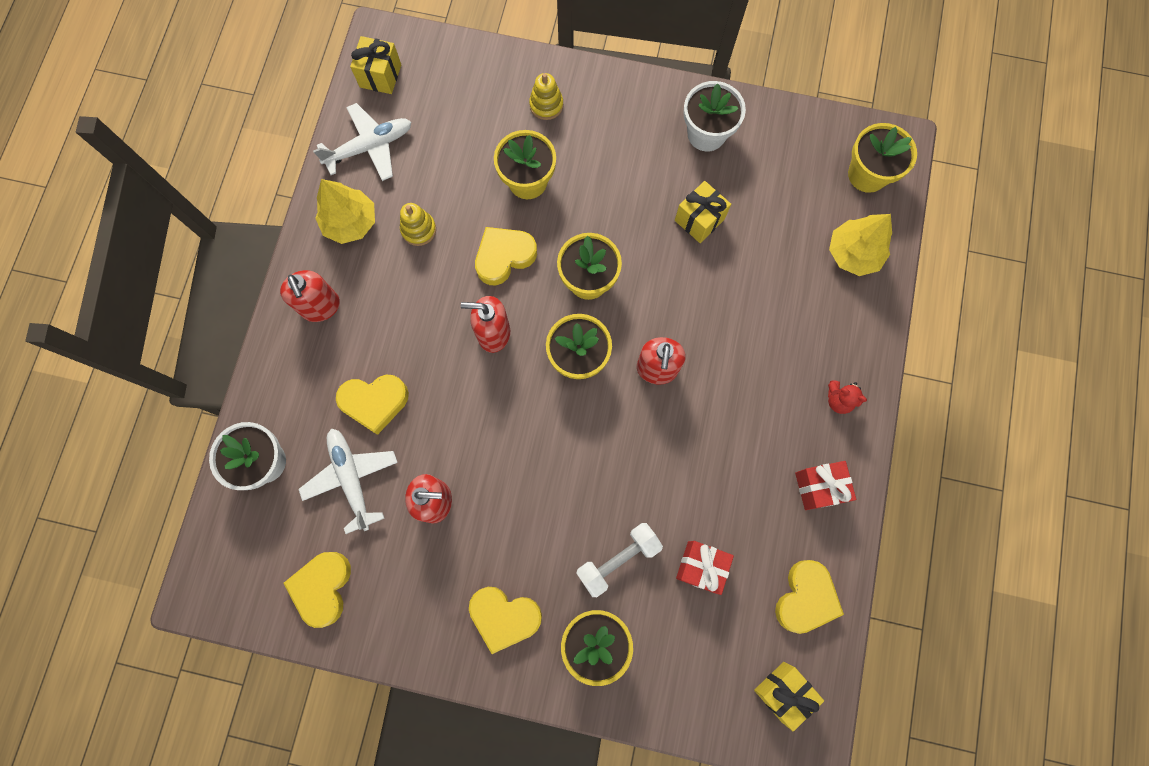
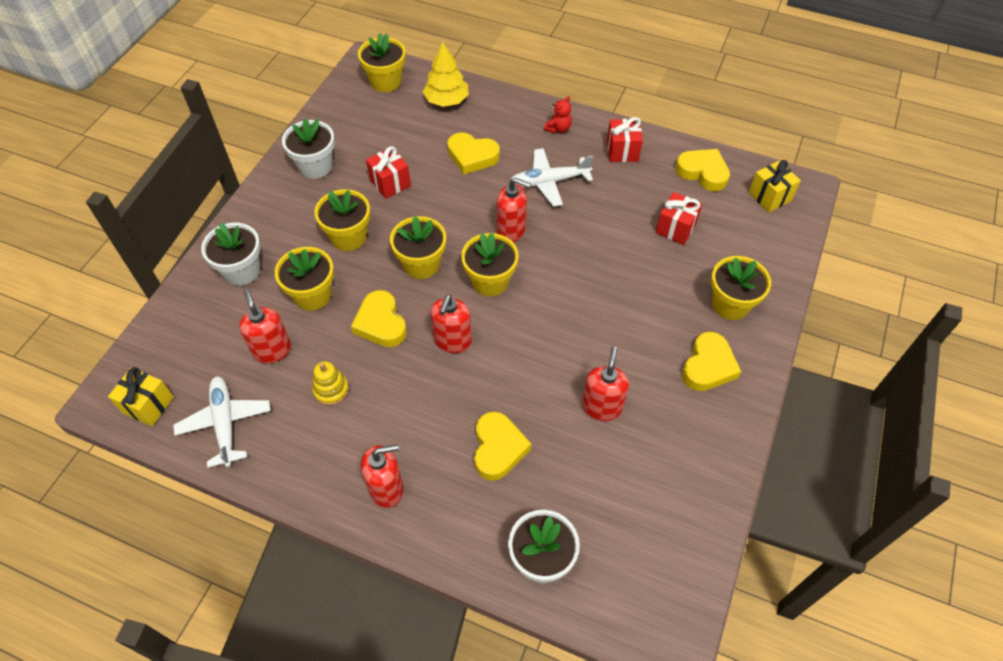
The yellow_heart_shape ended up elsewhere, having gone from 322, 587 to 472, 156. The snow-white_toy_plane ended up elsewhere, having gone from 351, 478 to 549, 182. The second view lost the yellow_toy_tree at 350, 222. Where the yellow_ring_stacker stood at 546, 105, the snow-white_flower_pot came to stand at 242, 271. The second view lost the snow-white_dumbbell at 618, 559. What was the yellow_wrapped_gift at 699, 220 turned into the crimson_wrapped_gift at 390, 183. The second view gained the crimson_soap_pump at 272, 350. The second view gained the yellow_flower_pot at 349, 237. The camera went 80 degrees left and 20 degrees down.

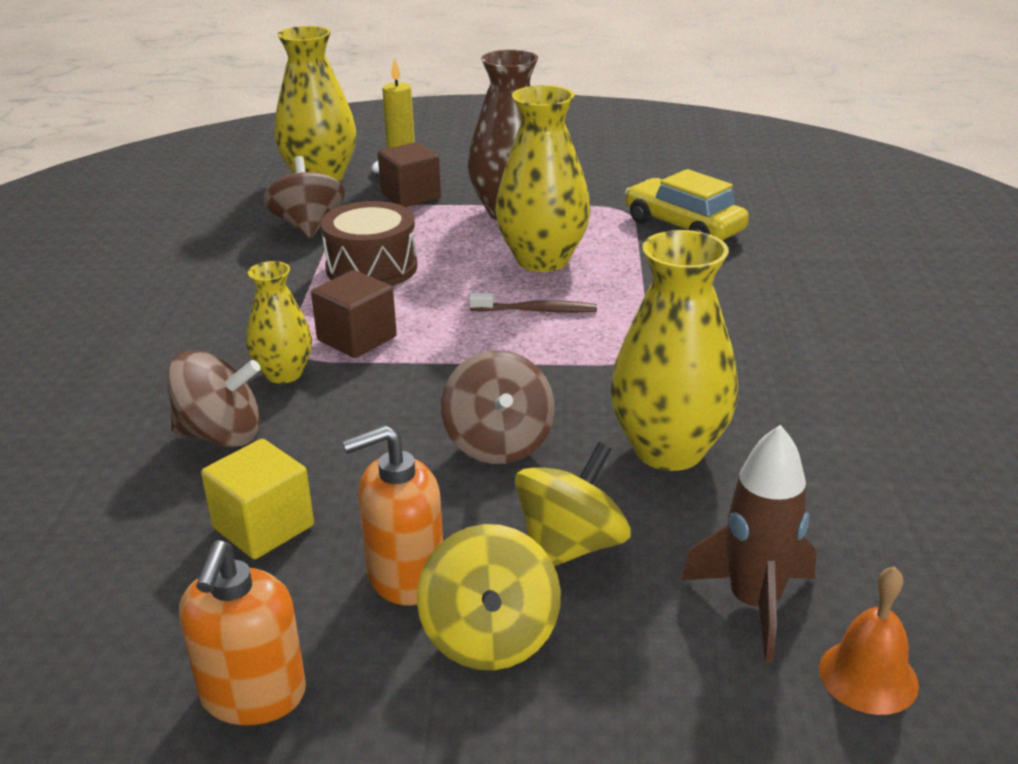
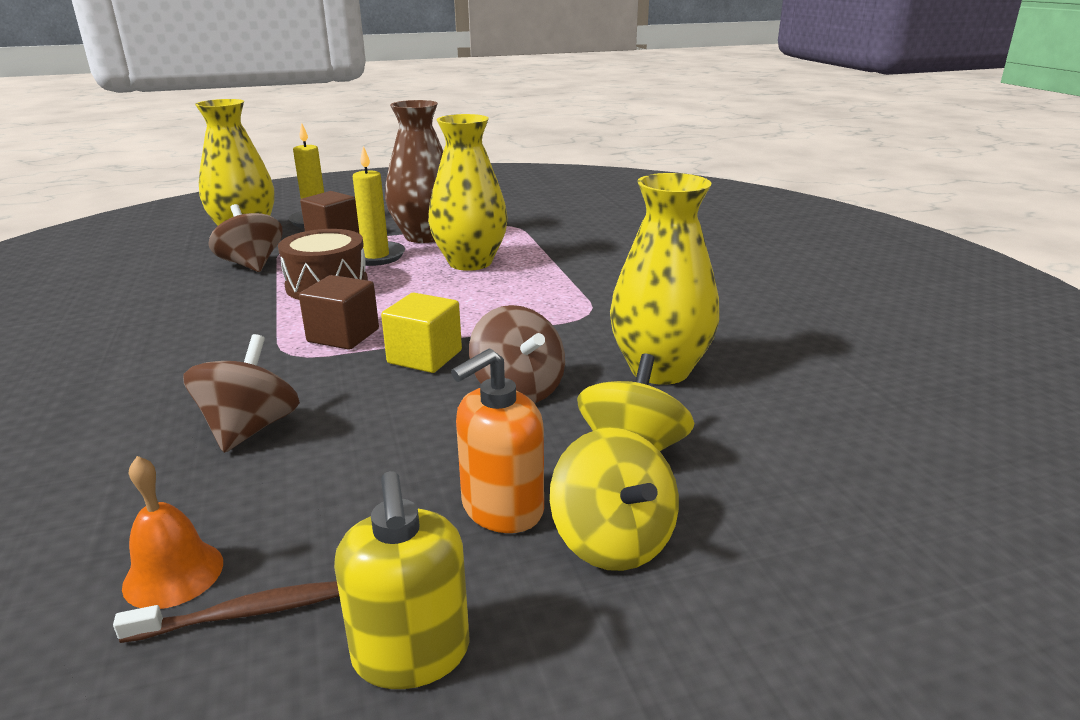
The brown_toy_top at 221, 435 ended up facing another way, 60 degrees counterclockwise from before. What was the orange_soap_pump at 253, 695 turned into the yellow_soap_pump at 411, 654. The yellow_solid_cube ended up elsewhere, having gone from 263, 527 to 425, 357. The second view lost the yellow_flower_vase at 284, 374. The brown_dental_brush ended up elsewhere, having gone from 536, 310 to 240, 614. The second view lost the yellow_car at 683, 226. The second view lost the brown_rocket at 754, 604. The orange_bell ended up elsewhere, having gone from 868, 676 to 173, 574. The second view gained the yellow_candle at 376, 256. The camera went 20 degrees left and 5 degrees down.

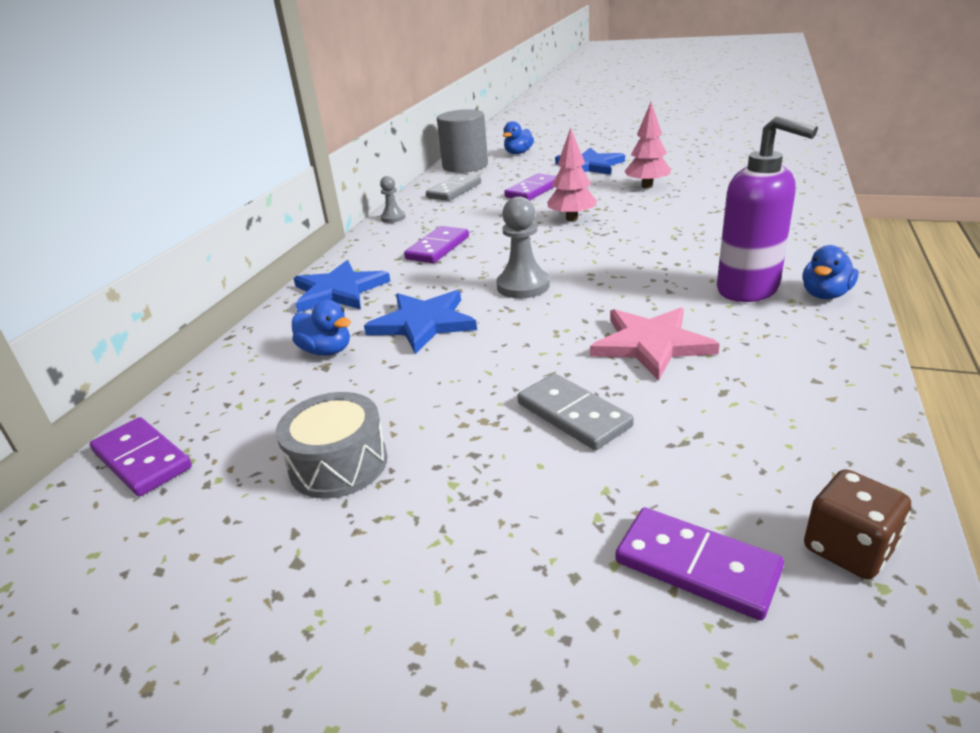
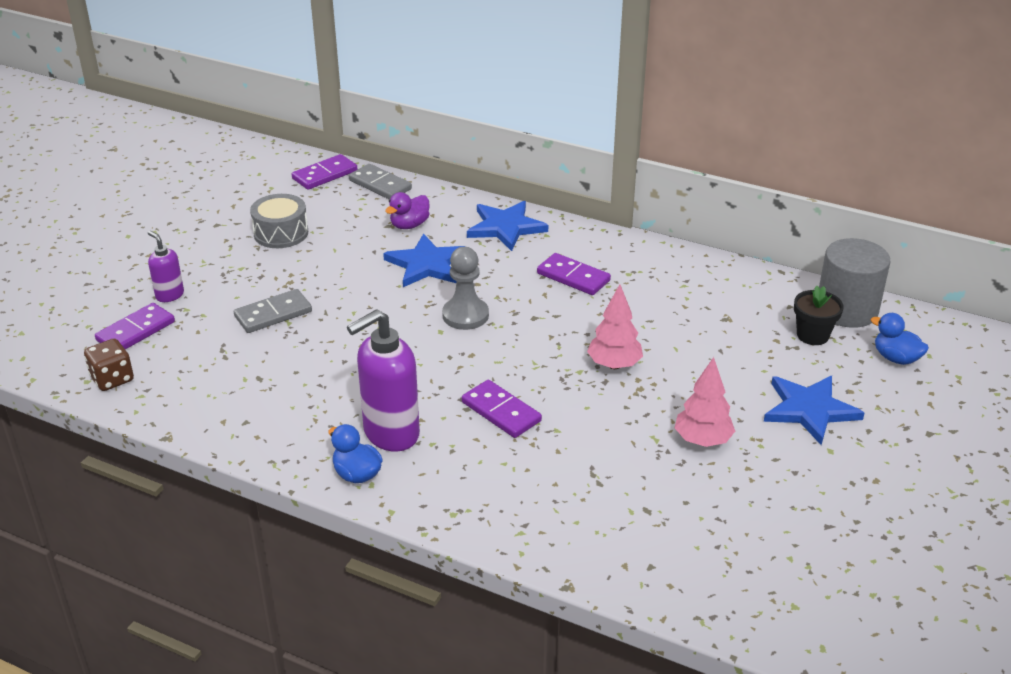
What was the royal_blue_rubber_duck at 326, 351 turned into the purple_rubber_duck at 409, 225. The second view lost the ash-grey_game_pawn at 393, 218. The ash-grey_domino_tile ended up elsewhere, having gone from 454, 190 to 380, 185. The purple_domino_tile ended up elsewhere, having gone from 533, 190 to 501, 411. The second view lost the rose-pink_star at 651, 344. The second view gained the purple_soap_pump at 169, 295. The second view gained the ebony_flower_pot at 812, 335. The camera went 95 degrees right and 5 degrees up.

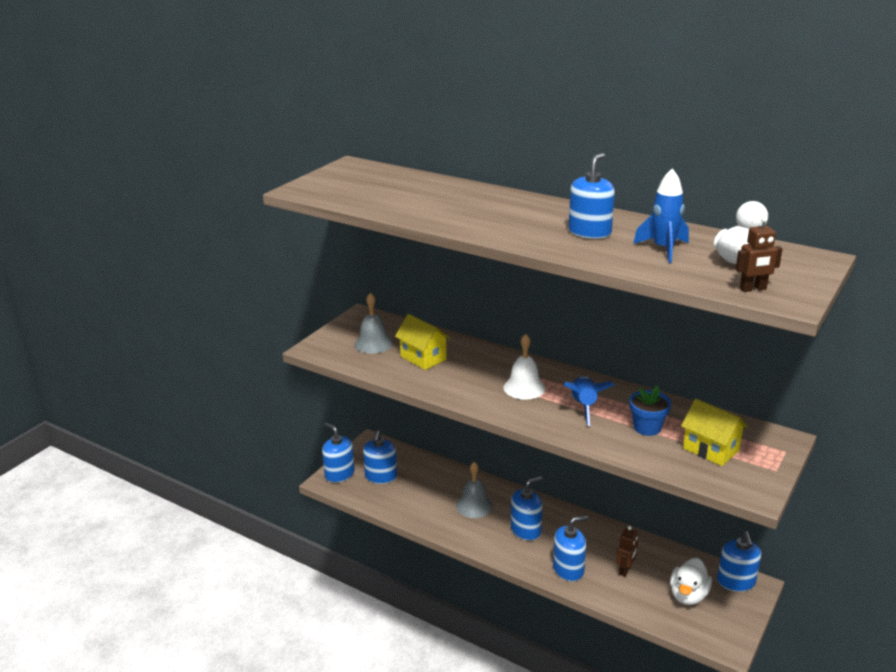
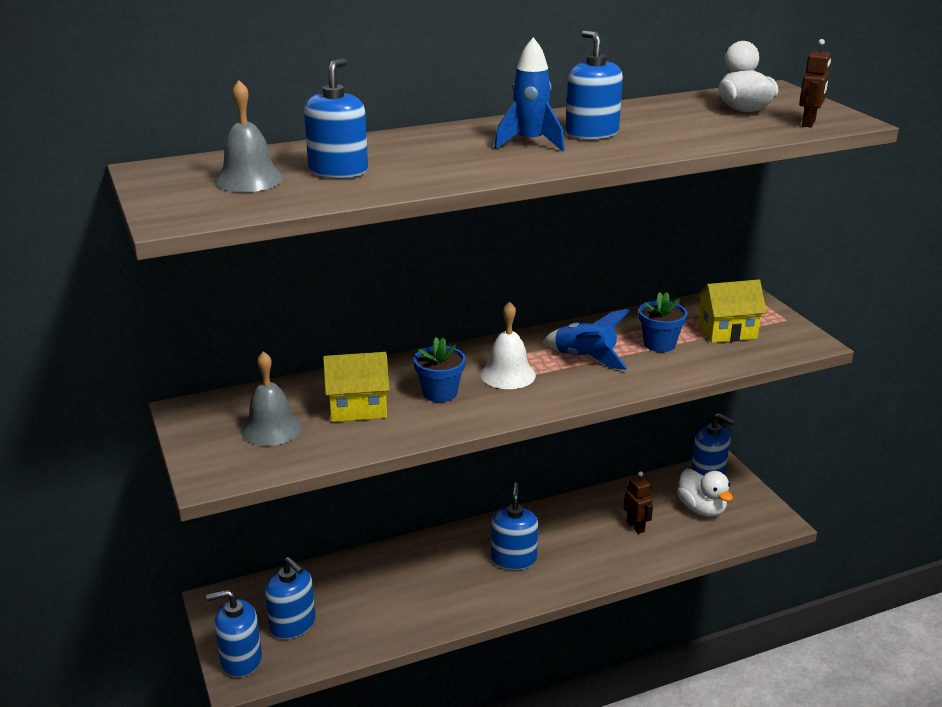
The ash-grey_bell ended up elsewhere, having gone from 474, 505 to 249, 179. The royal_blue_soap_pump ended up elsewhere, having gone from 568, 569 to 338, 171. The royal_blue_rocket ended up elsewhere, having gone from 663, 249 to 530, 143. The second view gained the royal_blue_flower_pot at 440, 393. The camera went 55 degrees left and 0 degrees up.

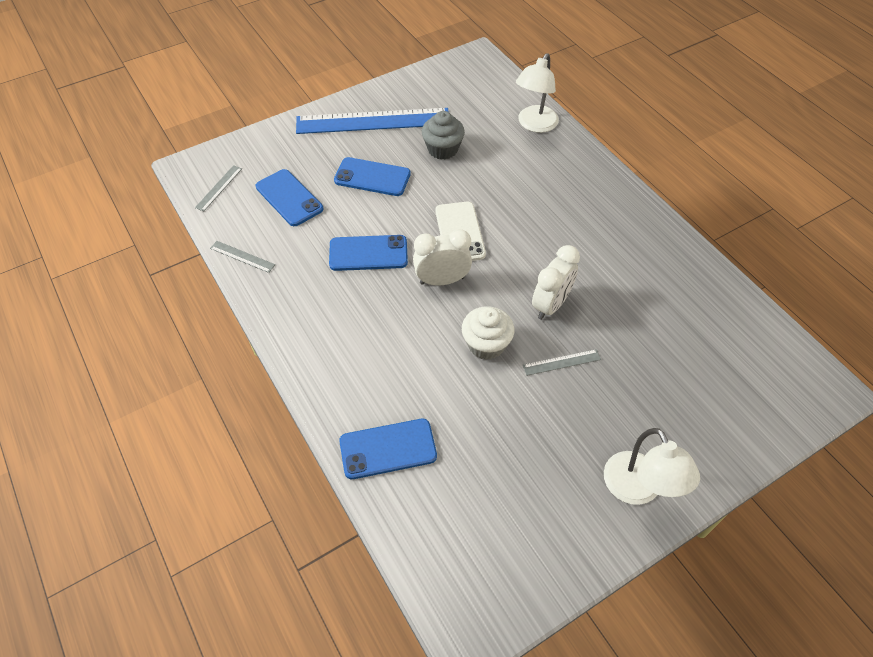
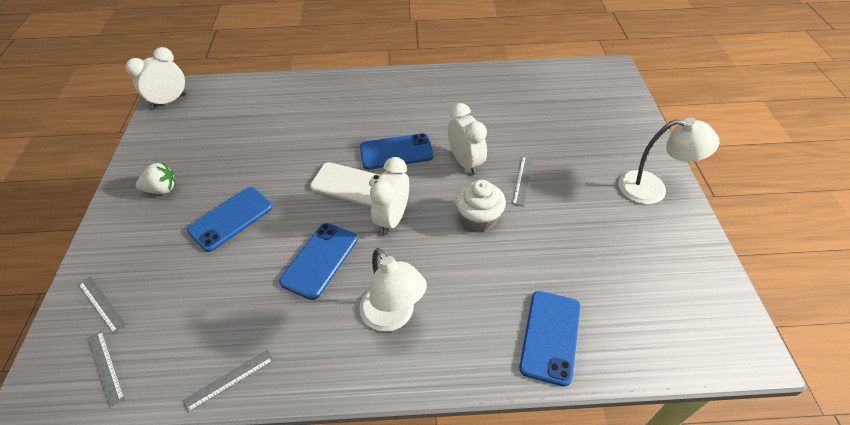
The royal_blue_smartphone ended up elsewhere, having gone from 289, 198 to 396, 152. Where the royal_blue_ruler stood at 373, 121, the snow-white_berry came to stand at 162, 189. The second view lost the ash-grey_muffin at 442, 149. The snow-white_lamp ended up elsewhere, having gone from 534, 125 to 393, 316. The second view gained the ash-grey_ruler at 102, 304. The second view gained the snow-white_bedside_clock at 169, 101. The camera went 60 degrees left and 5 degrees down.

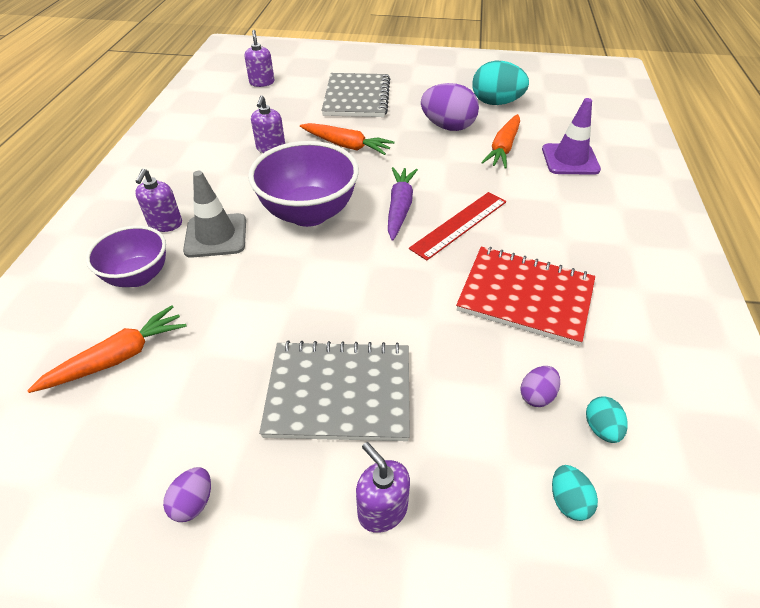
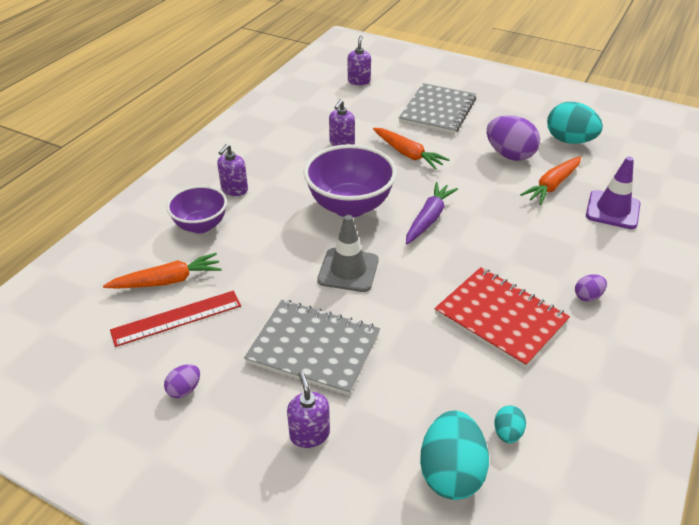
The ash-grey_safety_cone ended up elsewhere, having gone from 216, 236 to 348, 270. The crimson_ruler ended up elsewhere, having gone from 459, 224 to 176, 318. The purple_egg ended up elsewhere, having gone from 537, 395 to 587, 296. The size of the turquoise_egg at 568, 501 changed by a factor of 2.05. The camera went 20 degrees right and 5 degrees down.

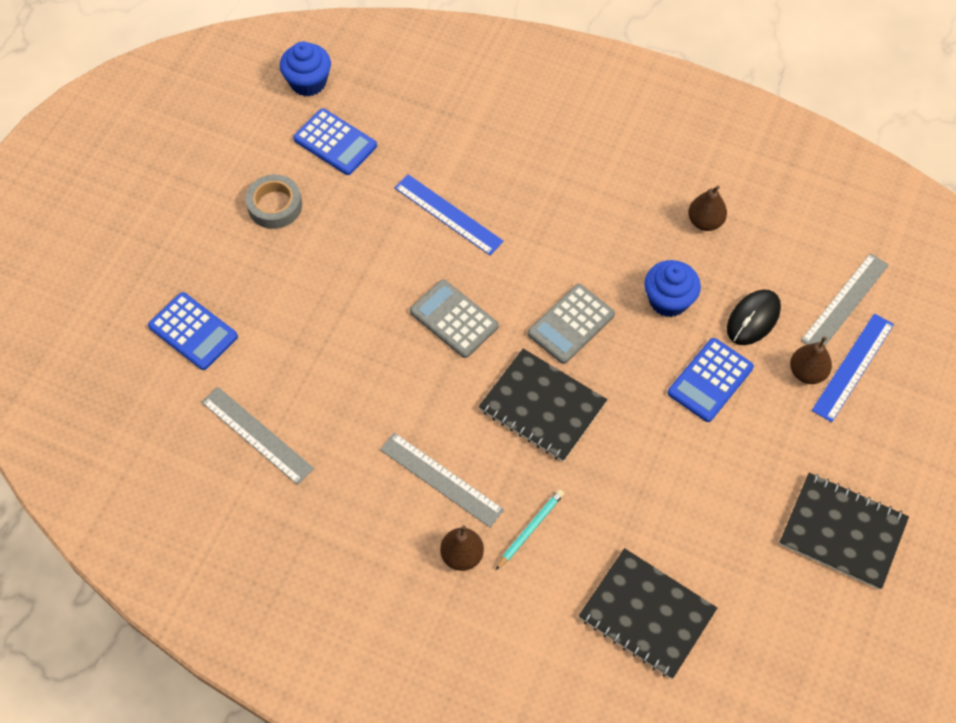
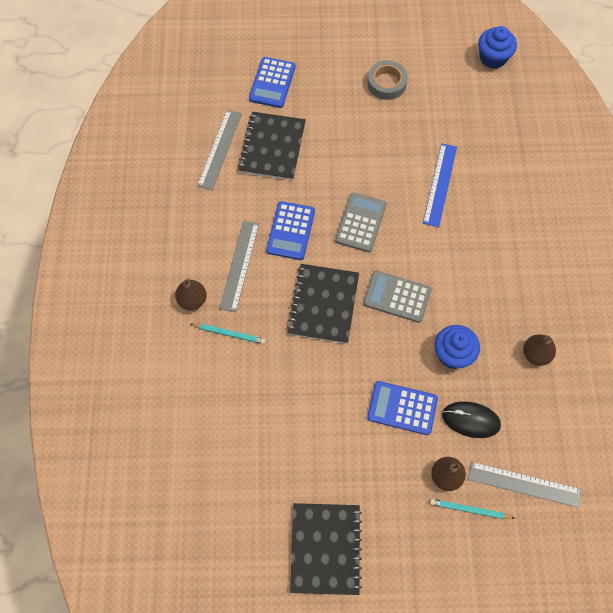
The royal_blue_pocket_calculator ended up elsewhere, having gone from 335, 142 to 291, 231. The ebony_notepad ended up elsewhere, having gone from 646, 614 to 272, 147. Where the royal_blue_ruler stood at 853, 367, the turquoise_wooden_pencil came to stand at 469, 510. The camera went 65 degrees right and 5 degrees up.

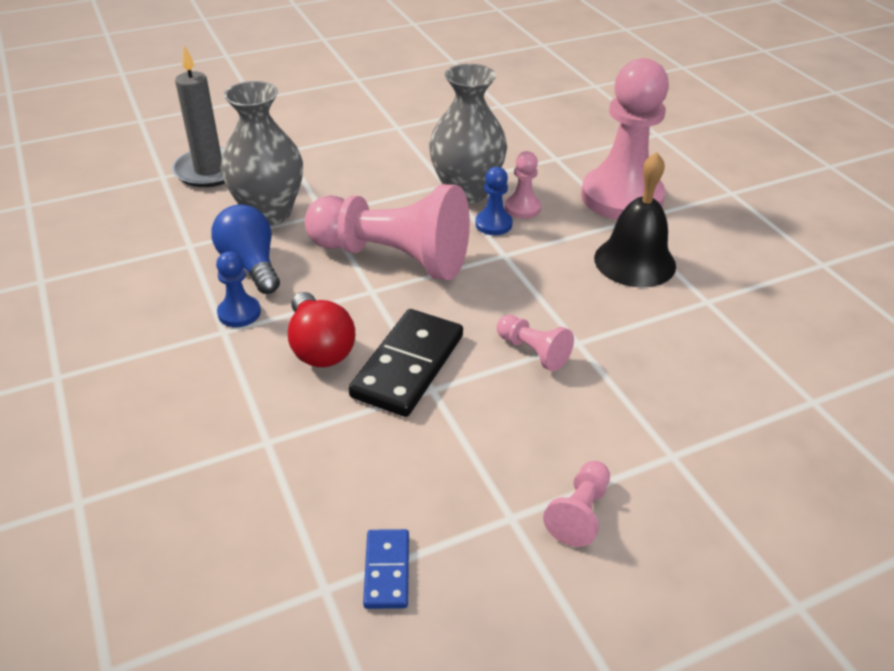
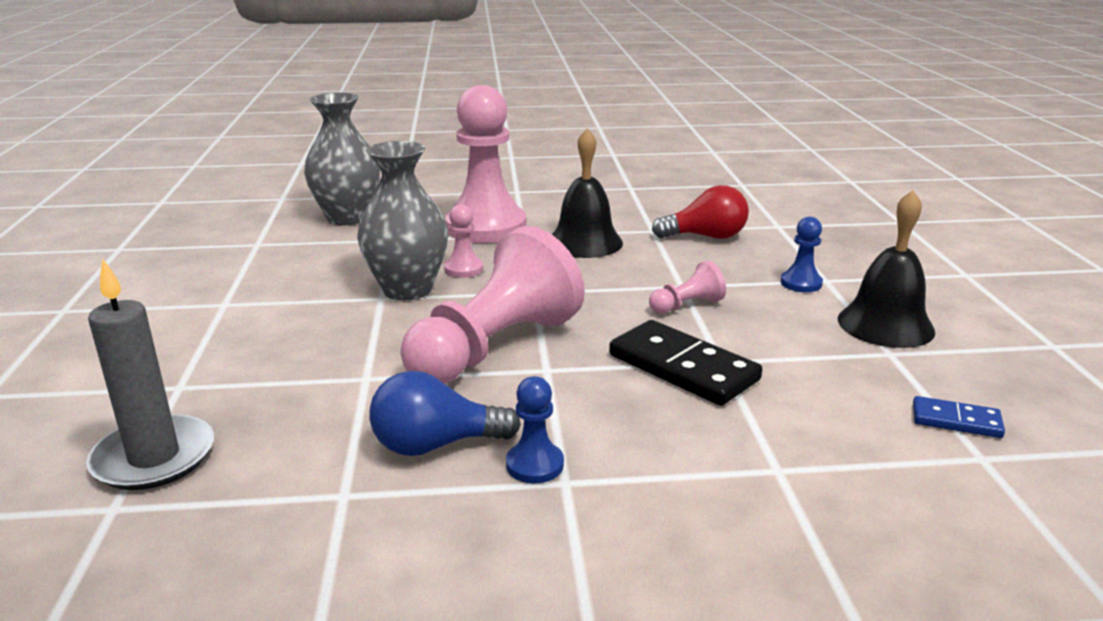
The ash-grey_flower_vase ended up elsewhere, having gone from 269, 212 to 348, 218. The crimson_light_bulb ended up elsewhere, having gone from 320, 347 to 706, 237. The royal_blue_game_pawn ended up elsewhere, having gone from 493, 224 to 801, 283. Where the rose-pink_game_pawn stood at 579, 513, the ebony_bell came to stand at 885, 325. The camera went 70 degrees left and 15 degrees down.

